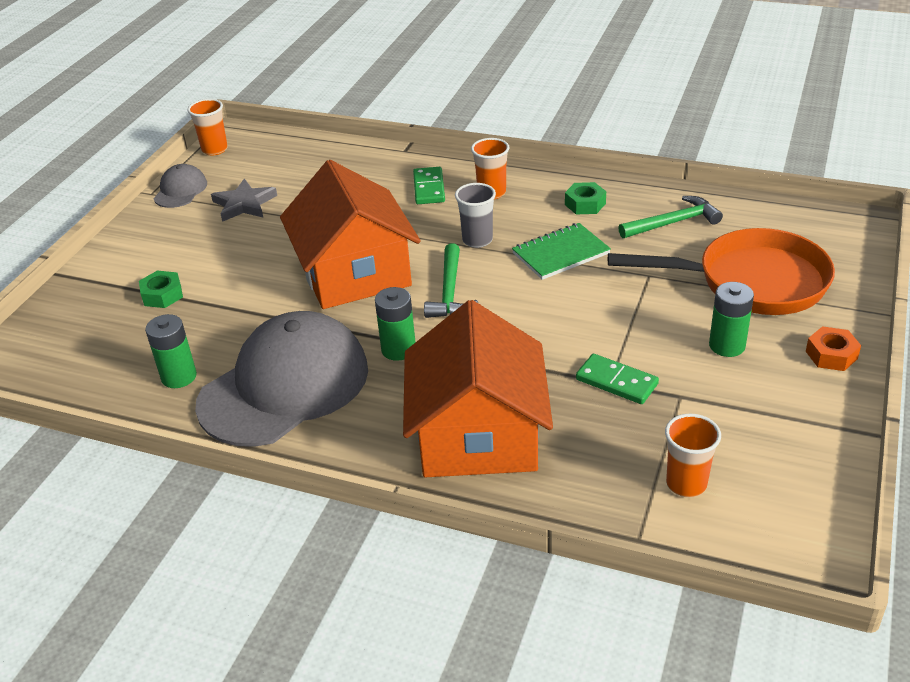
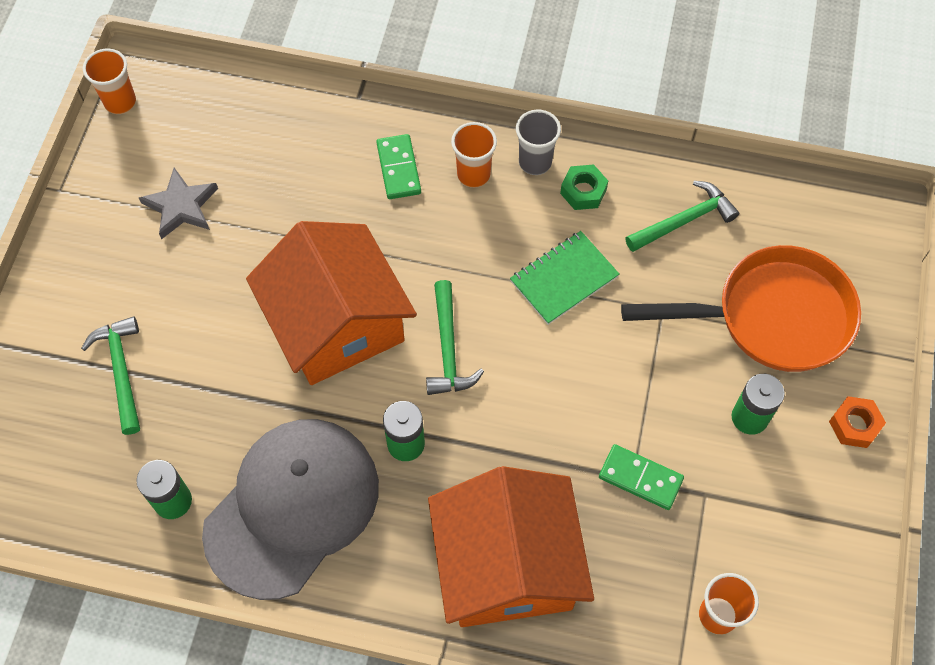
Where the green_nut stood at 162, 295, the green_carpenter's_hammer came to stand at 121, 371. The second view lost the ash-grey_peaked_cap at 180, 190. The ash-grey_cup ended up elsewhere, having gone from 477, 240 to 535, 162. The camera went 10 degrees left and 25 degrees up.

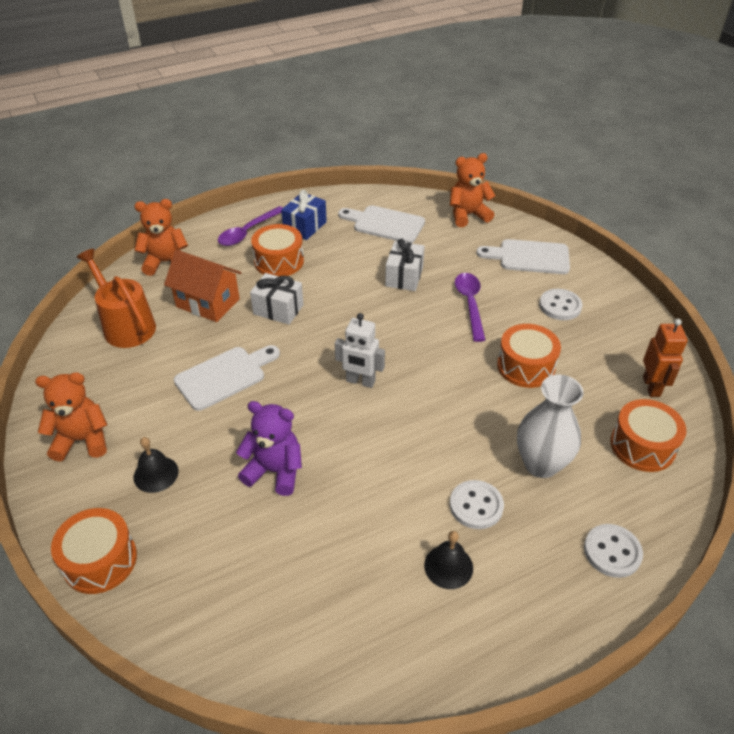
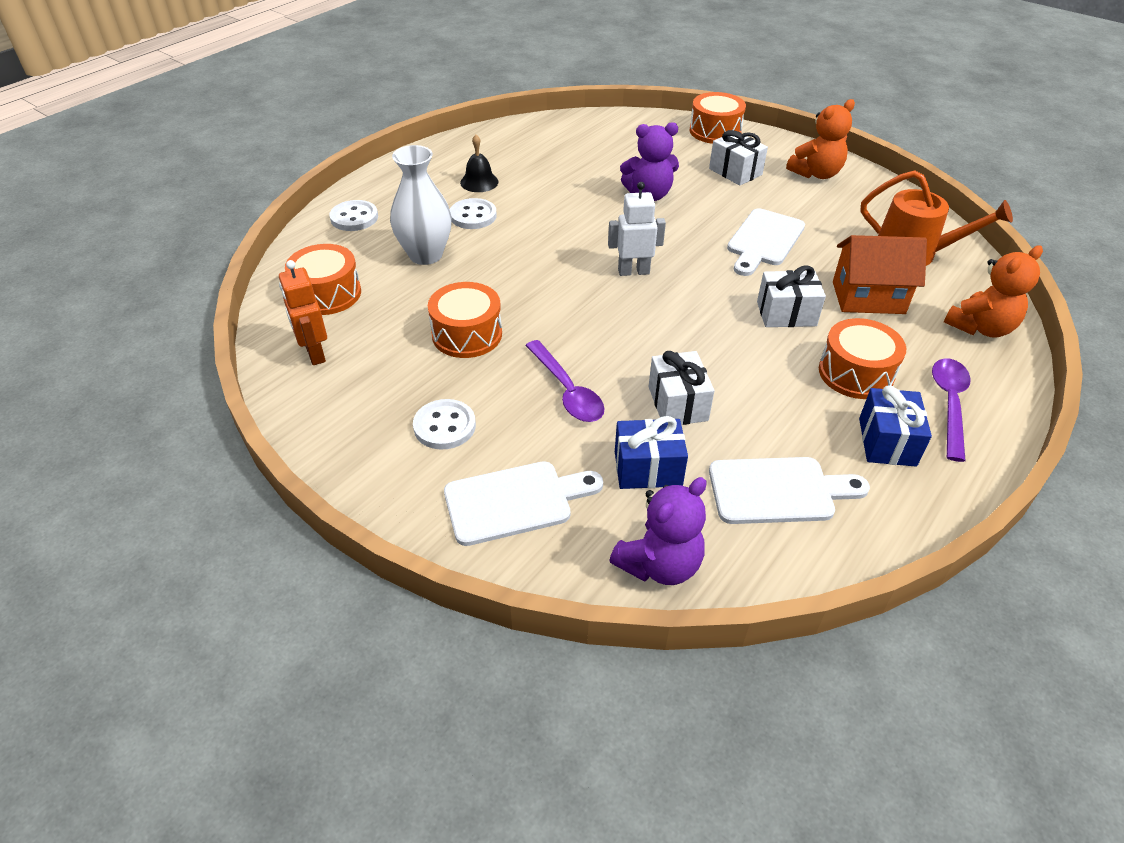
Where the ebony_bell stood at 156, 474, the snow-white_wrapped_gift came to stand at 735, 172. What was the orange_teddy_bear at 468, 215 turned into the purple_teddy_bear at 659, 564. The second view gained the royal_blue_wrapped_gift at 648, 468. The camera went 155 degrees right and 0 degrees up.

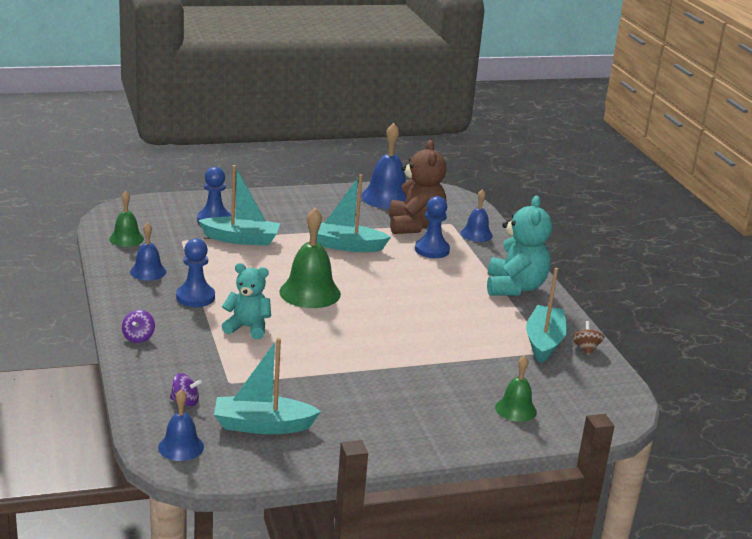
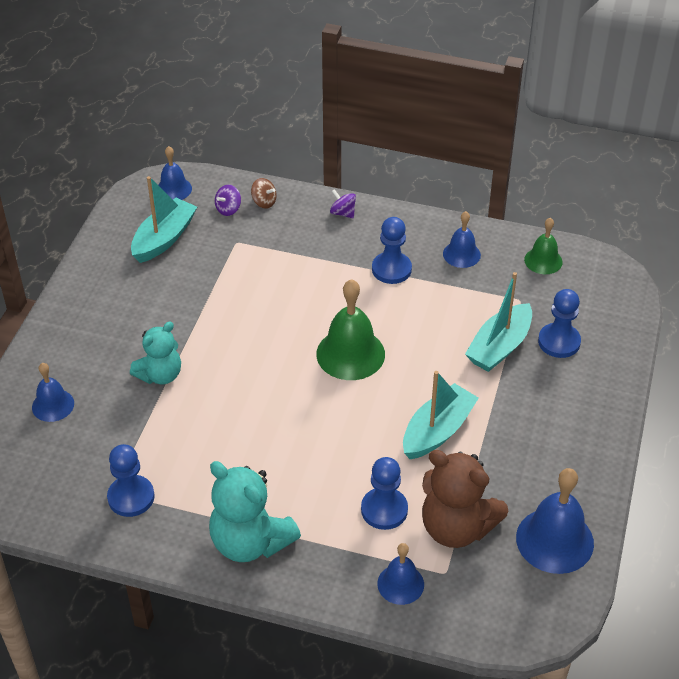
The turquoise_teddy_bear ended up elsewhere, having gone from 248, 328 to 160, 375. What was the green_bell at 515, 409 turned into the royal_blue_bell at 53, 405. Where the turquoise_toy_boat stood at 544, 342, the royal_blue_game_pawn came to stand at 131, 497. The brown_toy_top ended up elsewhere, having gone from 585, 348 to 264, 202. The camera went 125 degrees right and 20 degrees up.

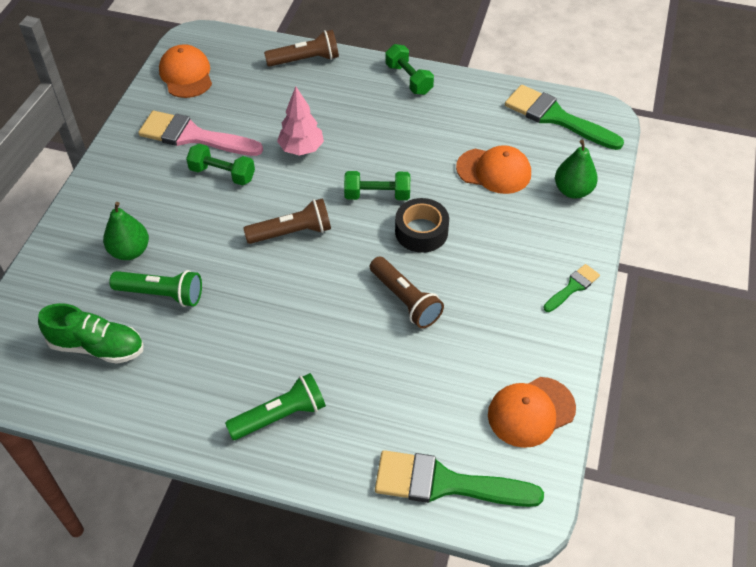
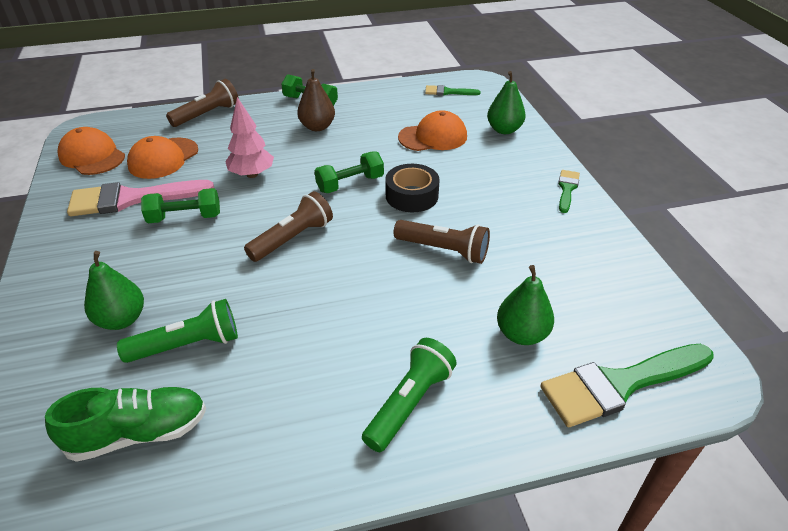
The orange_peaked_cap ended up elsewhere, having gone from 531, 412 to 163, 158. The size of the green_paintbrush at 556, 117 changed by a factor of 0.51. The second view gained the brown_pear_fruit at 317, 127. The second view gained the green_pear_fruit at 521, 334. The camera went 30 degrees left and 10 degrees down.

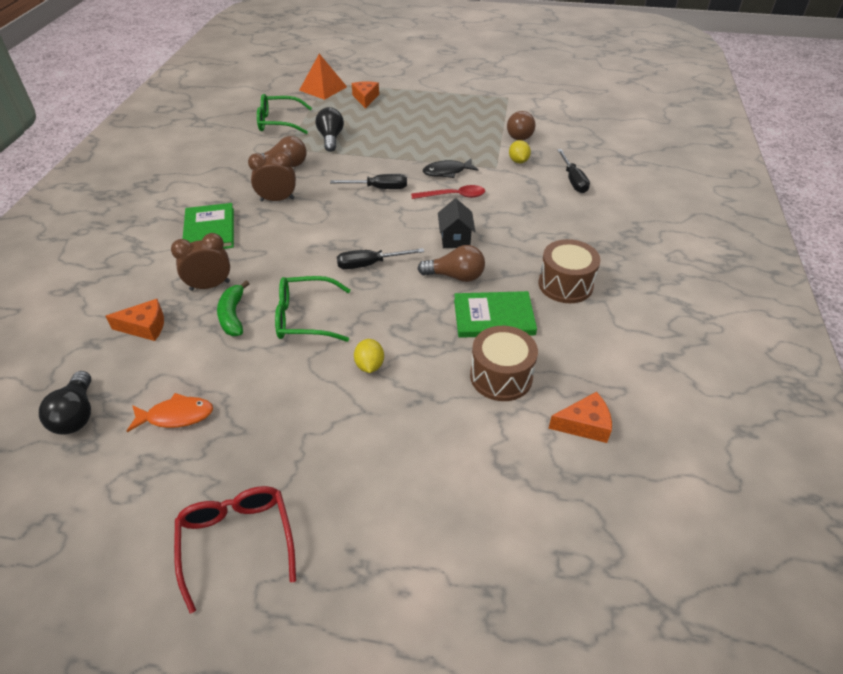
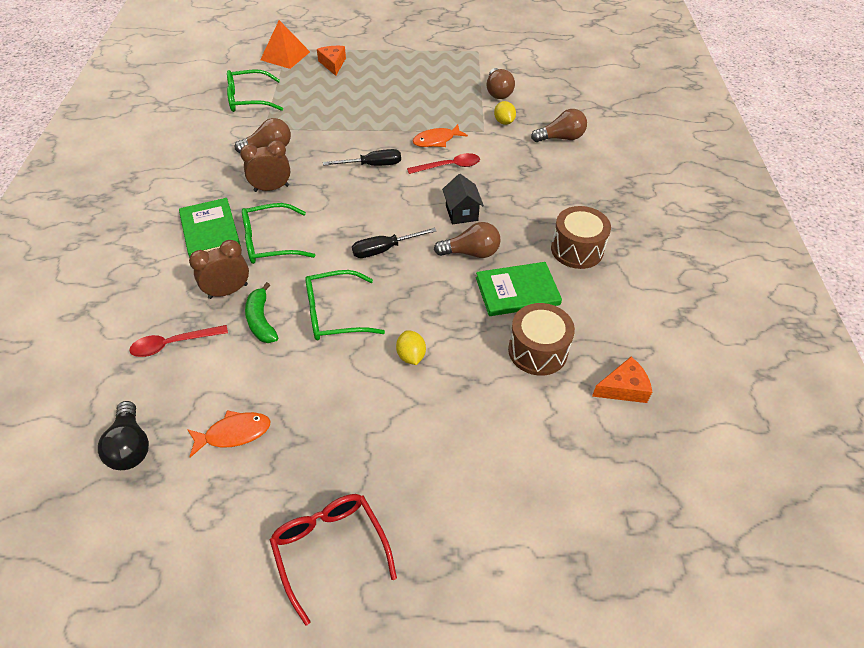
Where the orange_cheese_wedge stood at 145, 327, the crimson_tablespoon came to stand at 173, 344. The second view lost the ebony_light_bulb at 331, 138. What was the ebony_fish_figure at 447, 172 turned into the orange_fish_figure at 436, 140. Where the ebony_flat_screwdriver stood at 573, 180, the brown_light_bulb came to stand at 561, 138. The second view gained the green_spectacles at 270, 242. The camera went 10 degrees left and 5 degrees up.

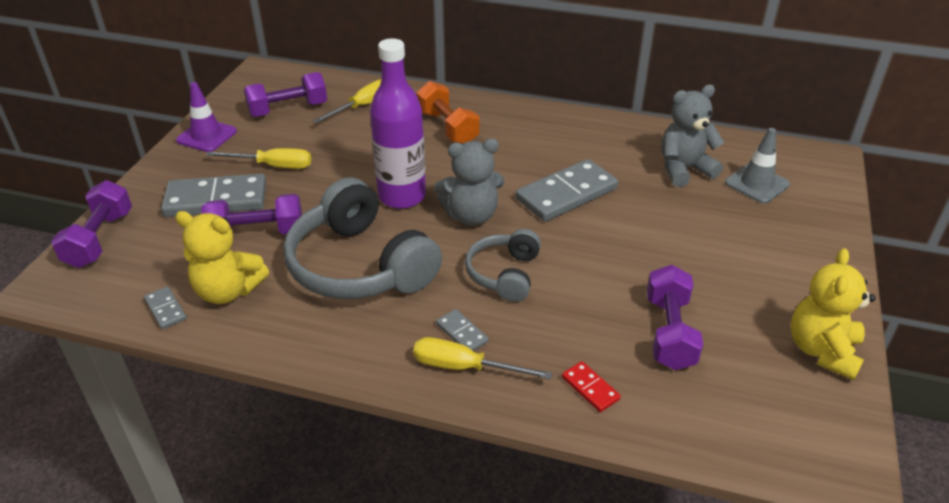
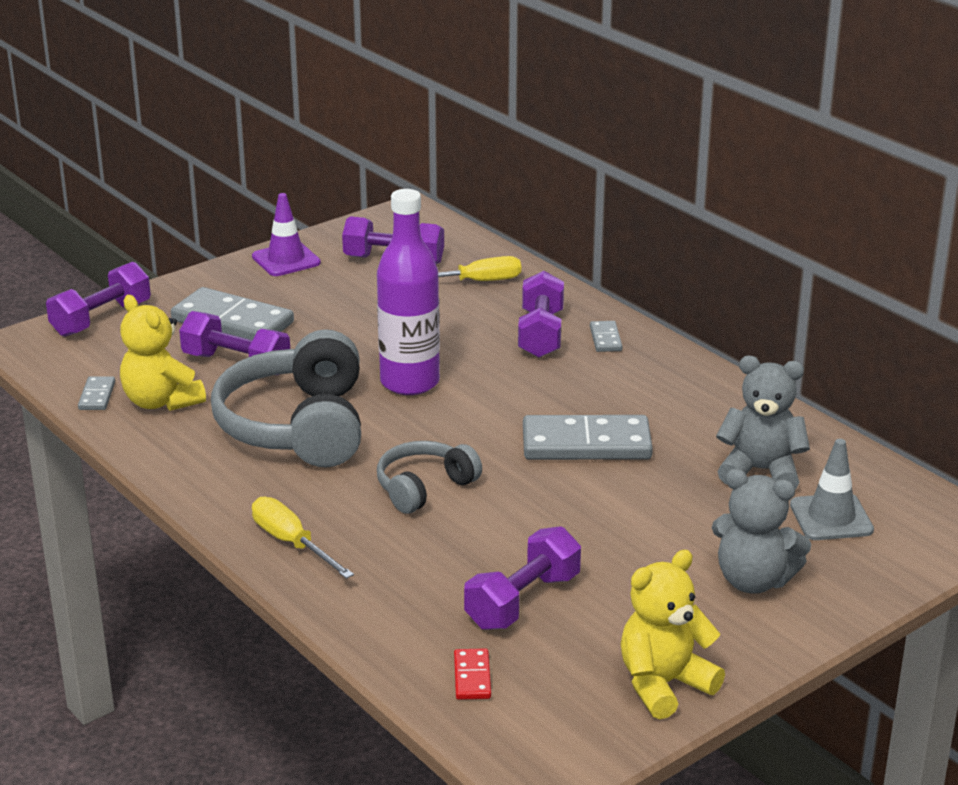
The second view lost the yellow_flat_screwdriver at 273, 166. What was the orange_dumbbell at 447, 127 turned into the purple_dumbbell at 541, 334. The ash-grey_teddy_bear ended up elsewhere, having gone from 471, 215 to 753, 580. The ash-grey_domino_tile ended up elsewhere, having gone from 461, 333 to 605, 339. The crimson_domino_tile ended up elsewhere, having gone from 590, 388 to 472, 677. The camera went 35 degrees right and 10 degrees down.

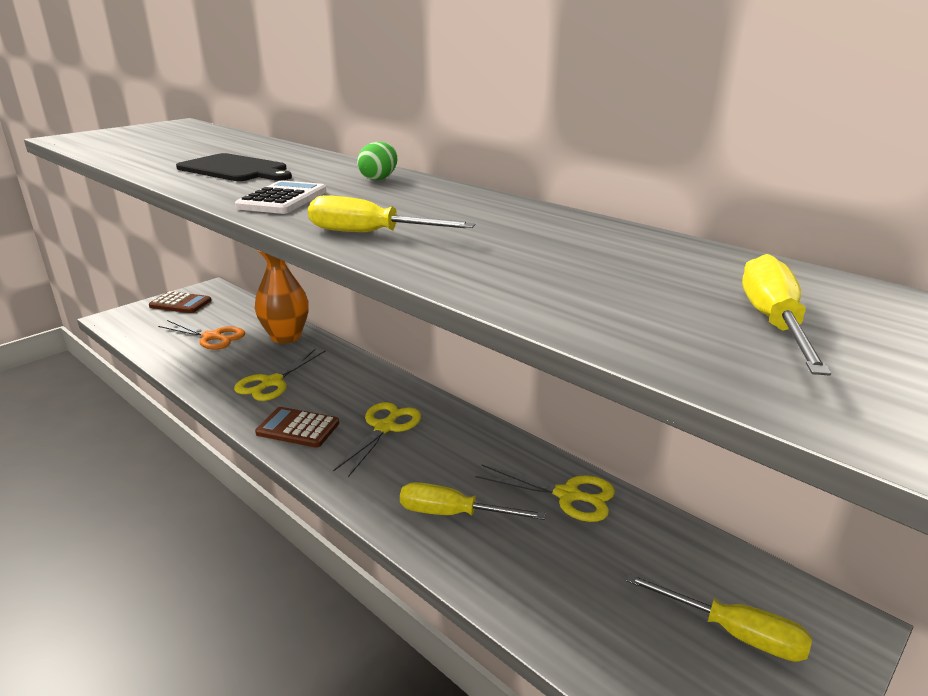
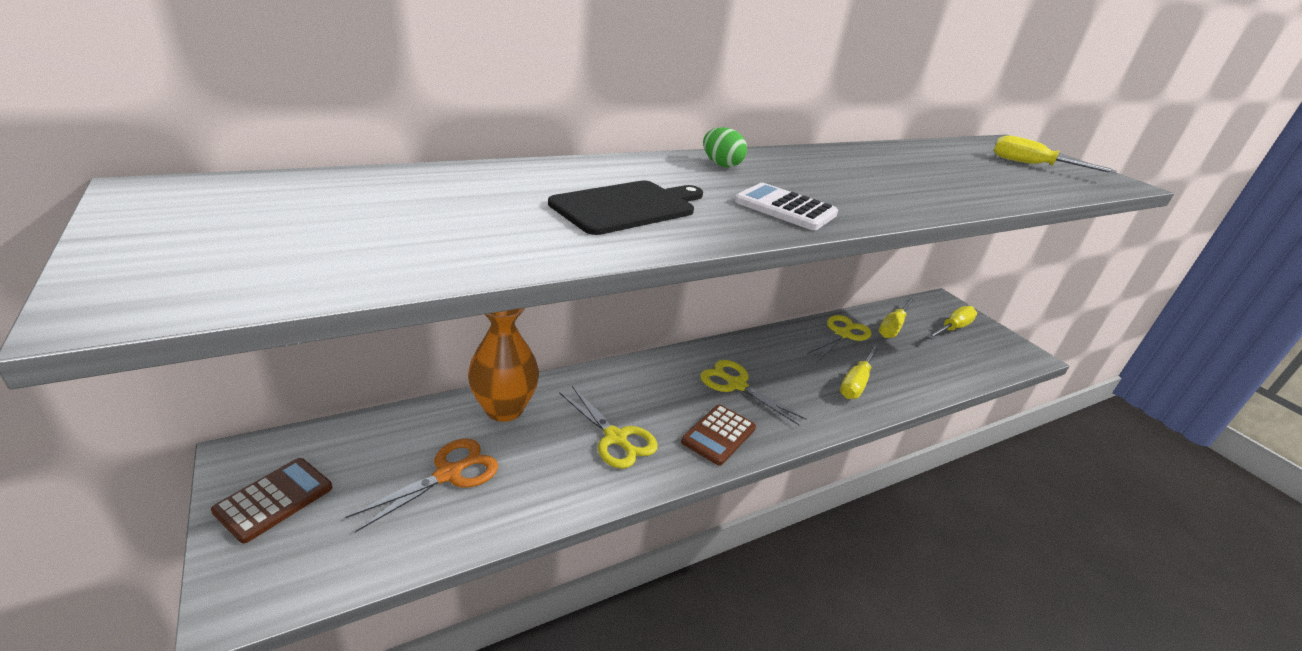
The yellow_flat_screwdriver ended up elsewhere, having gone from 370, 234 to 893, 327. The camera went 75 degrees left and 5 degrees up.

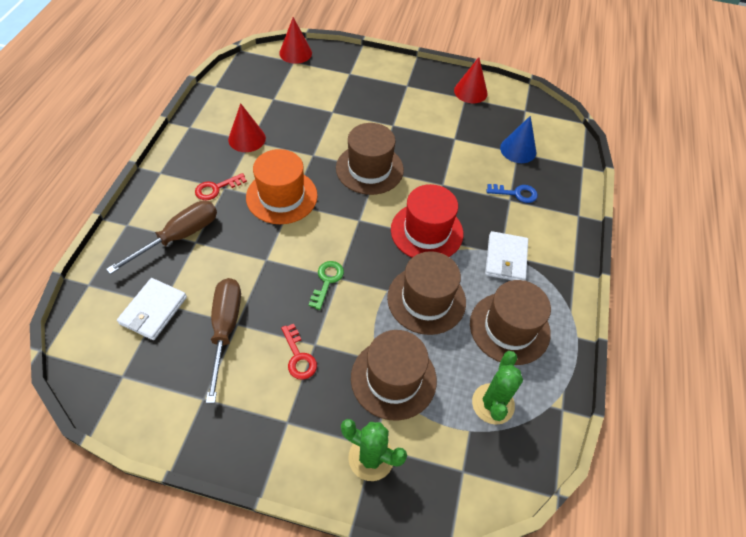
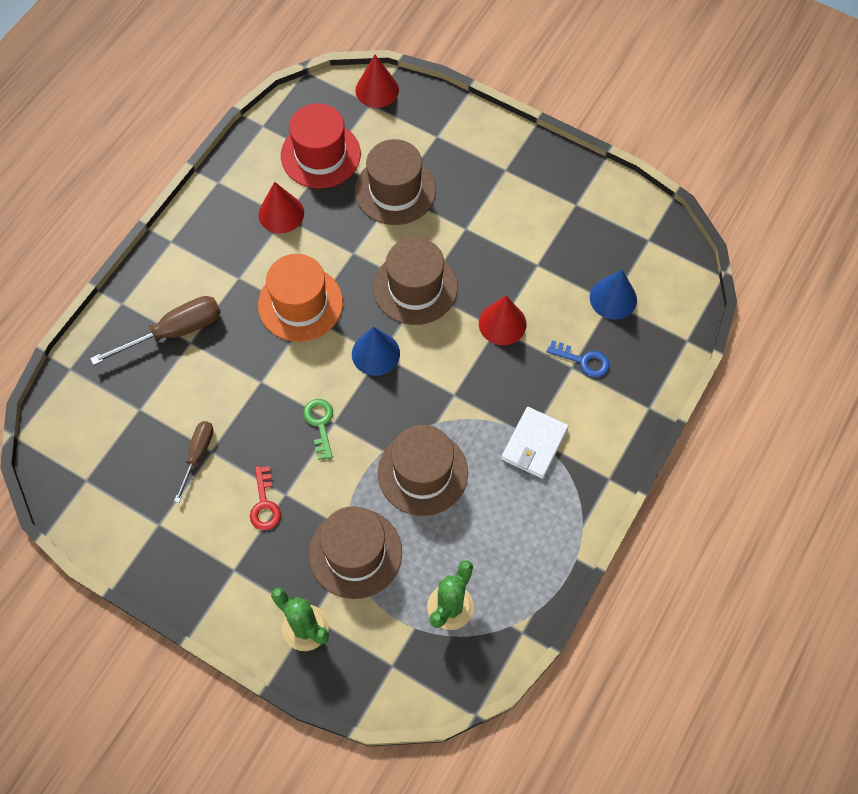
The second view lost the snow-white_wallet at 153, 310. The second view lost the crimson_latchkey at 216, 188. The size of the brown_flat_screwdriver at 225, 329 changed by a factor of 0.62. The green_latchkey at 327, 281 ended up facing another way, 45 degrees counterclockwise from before. The crimson_tall_hat ended up elsewhere, having gone from 426, 231 to 320, 155. The crimson_solid_cone ended up elsewhere, having gone from 470, 92 to 502, 323. The brown_tall_hat ended up elsewhere, having gone from 509, 328 to 395, 190. The second view gained the royal_blue_solid_cone at 375, 353. The camera went 20 degrees right and 10 degrees up.

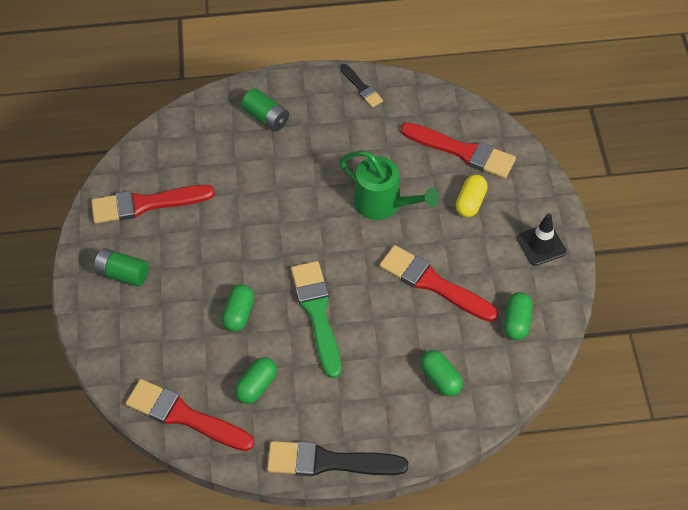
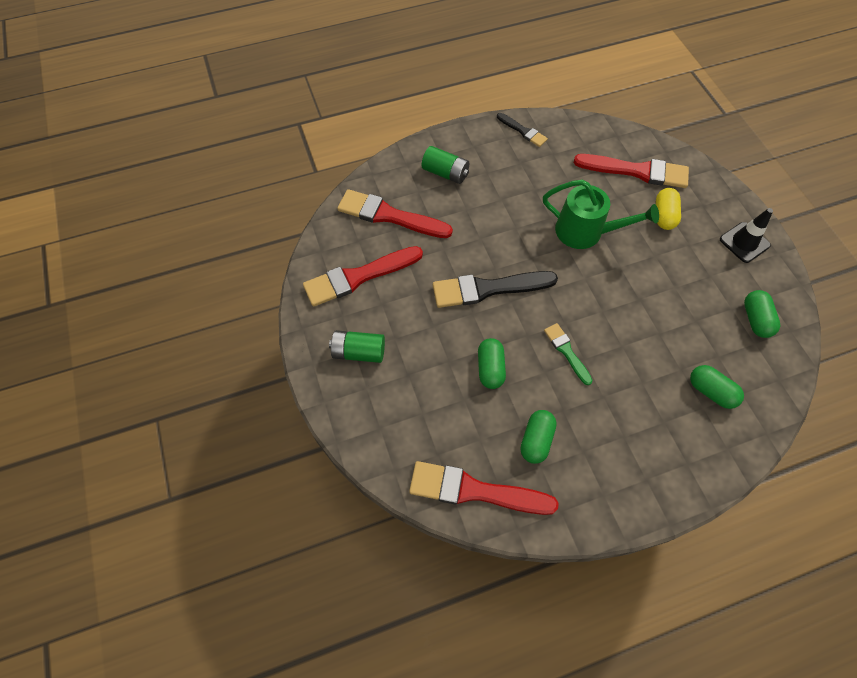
The ebony_paintbrush ended up elsewhere, having gone from 329, 462 to 488, 289. The size of the green_paintbrush at 317, 313 changed by a factor of 0.54. The crimson_paintbrush ended up elsewhere, having gone from 433, 283 to 389, 216. The camera went 15 degrees left and 5 degrees up.

